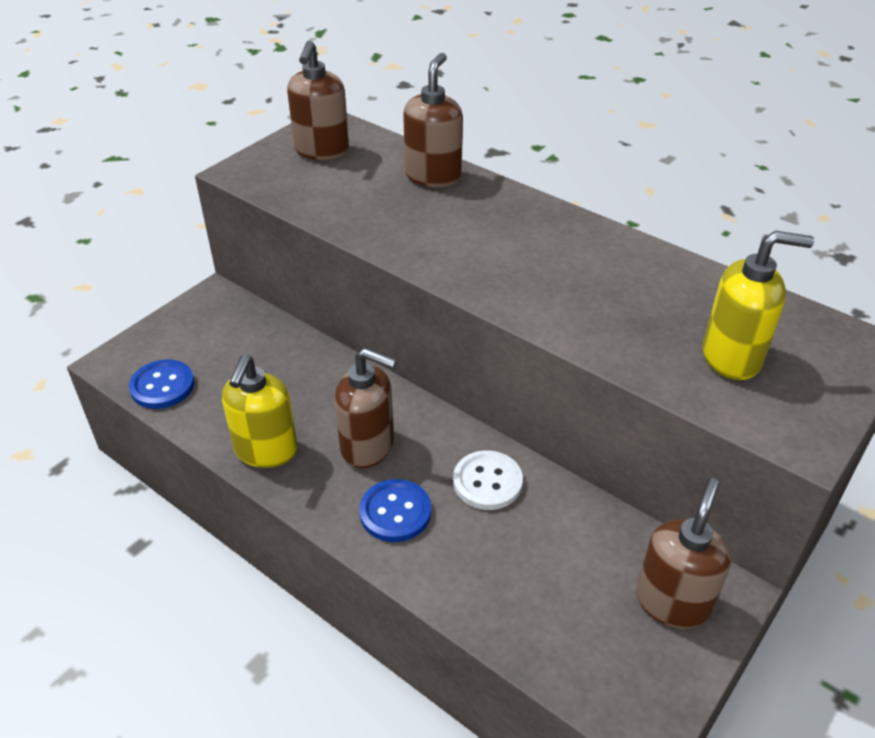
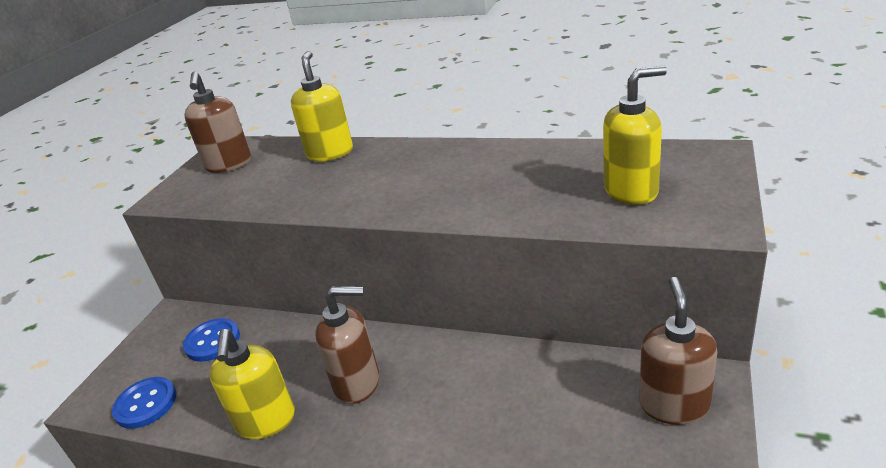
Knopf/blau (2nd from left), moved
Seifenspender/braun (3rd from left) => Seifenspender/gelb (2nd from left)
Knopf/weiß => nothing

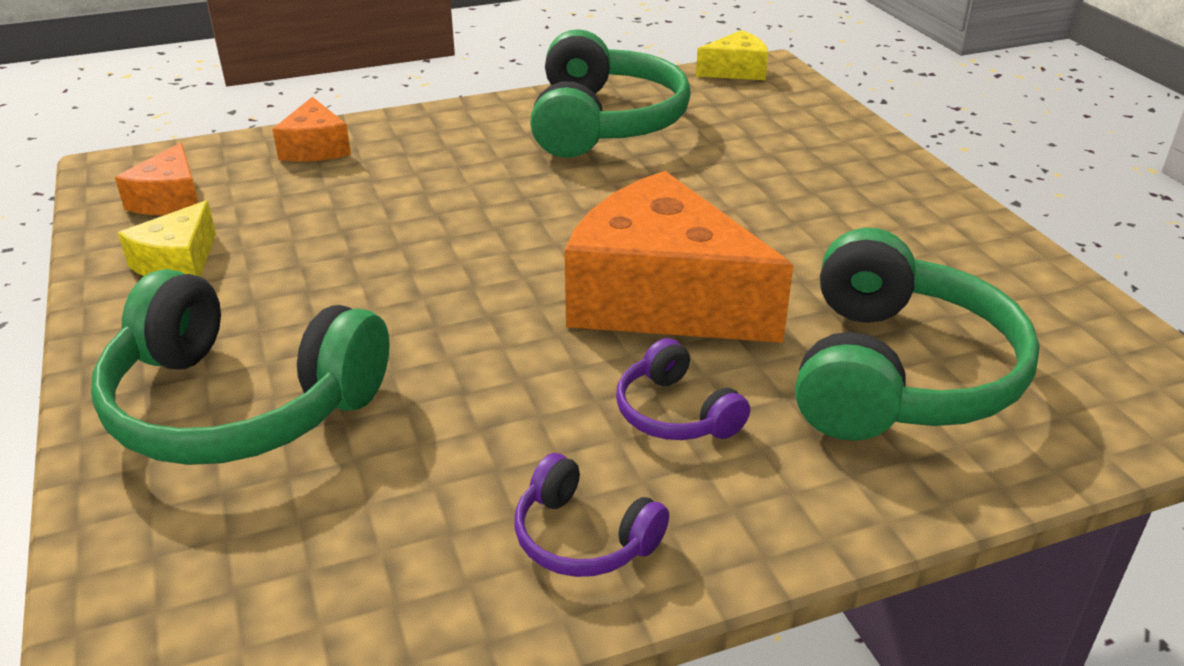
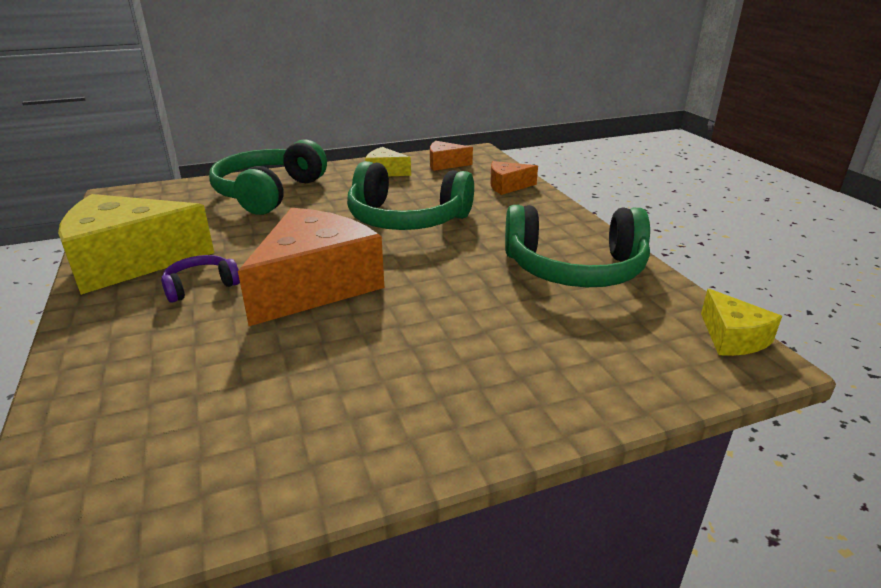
Kopfhörer/lila (1st from left) => Käse/gelb (1st from left)
Kopfhörer/grün (3rd from left in the first image) => Kopfhörer/grün (2nd from left), moved

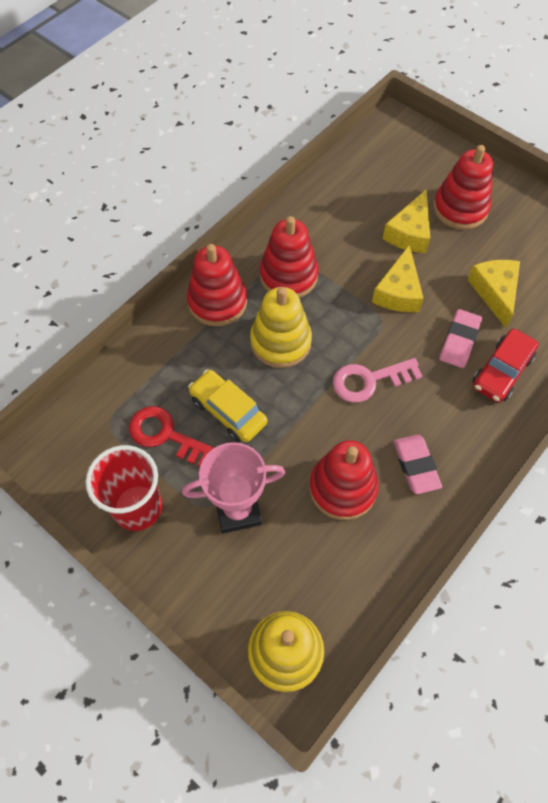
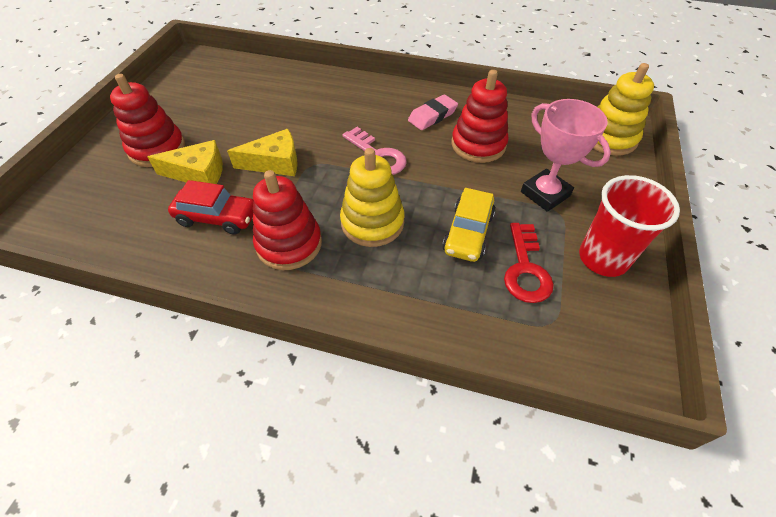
Stapelspielzeug/rot (1st from left) => nothing
Radiergummi/rosa (2nd from left) => nothing
Käse/gelb (3rd from left) => nothing
Auto/rot, moved

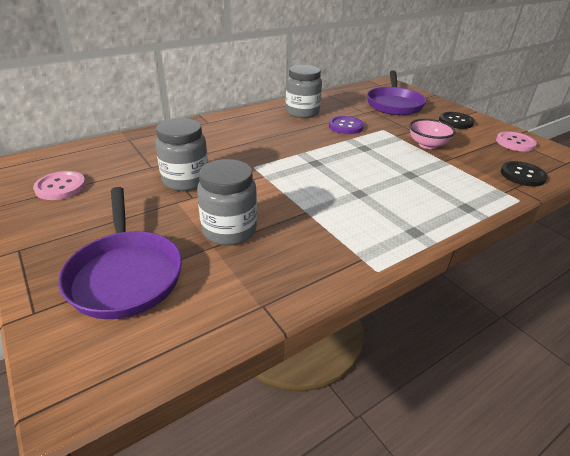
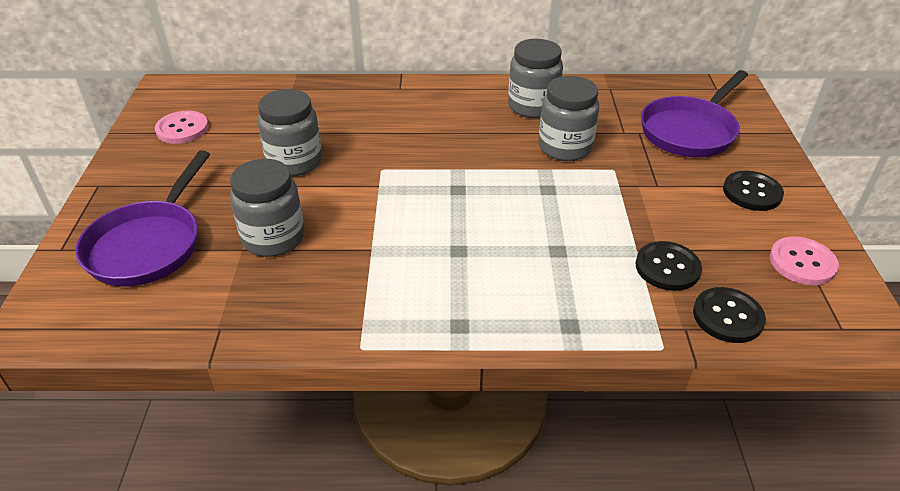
Knopf/lila => Einmachglas/grau (4th from left)
Schüssel/rosa => nothing
nothing => Knopf/schwarz (1st from left)

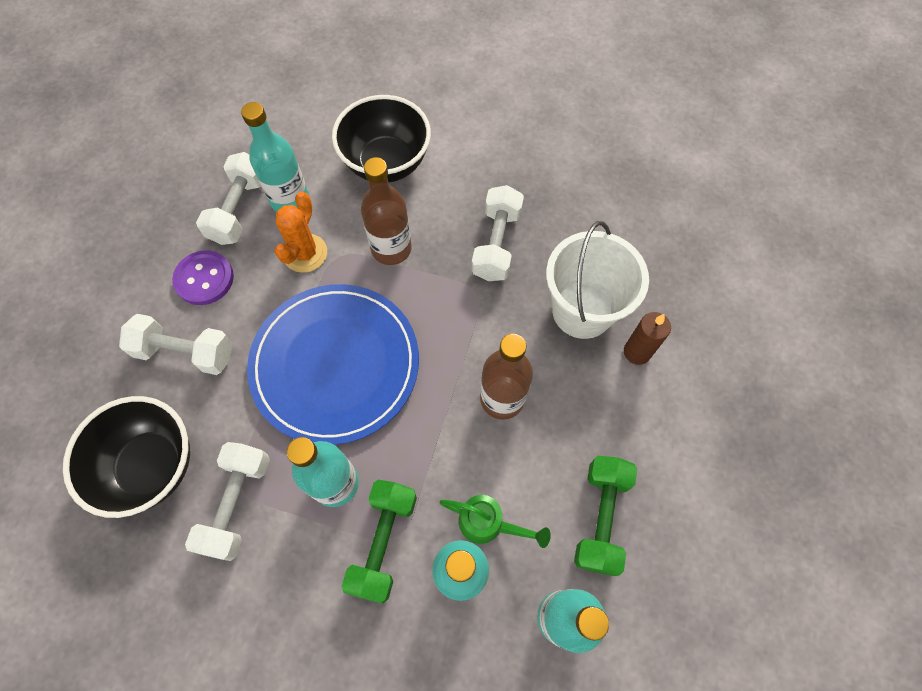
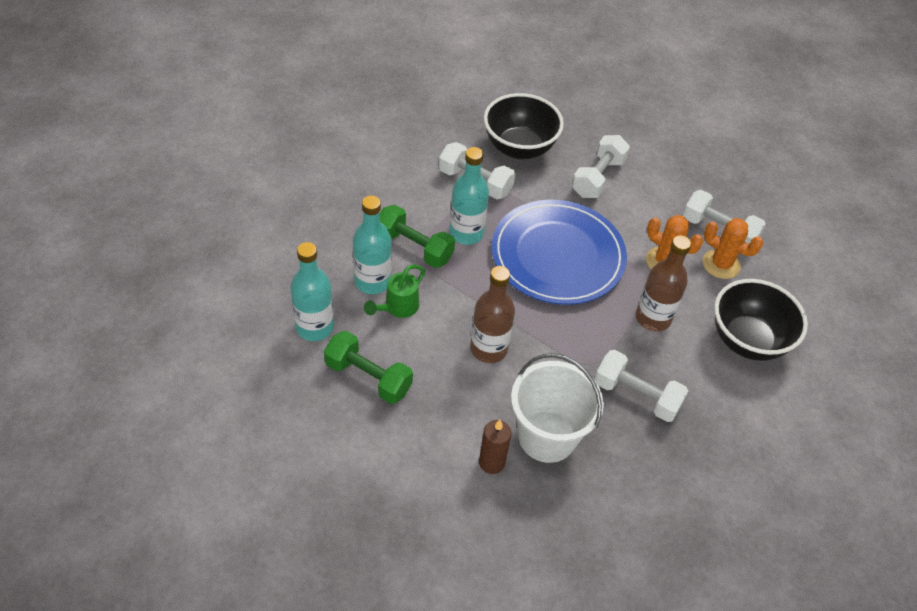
Knopf/lila => nothing
Flasche/türkis (1st from left) => Kaktus/orange (2nd from left)

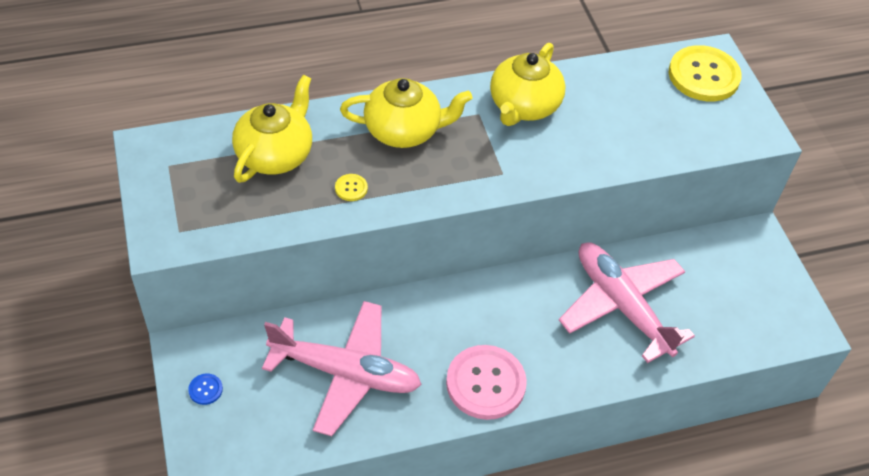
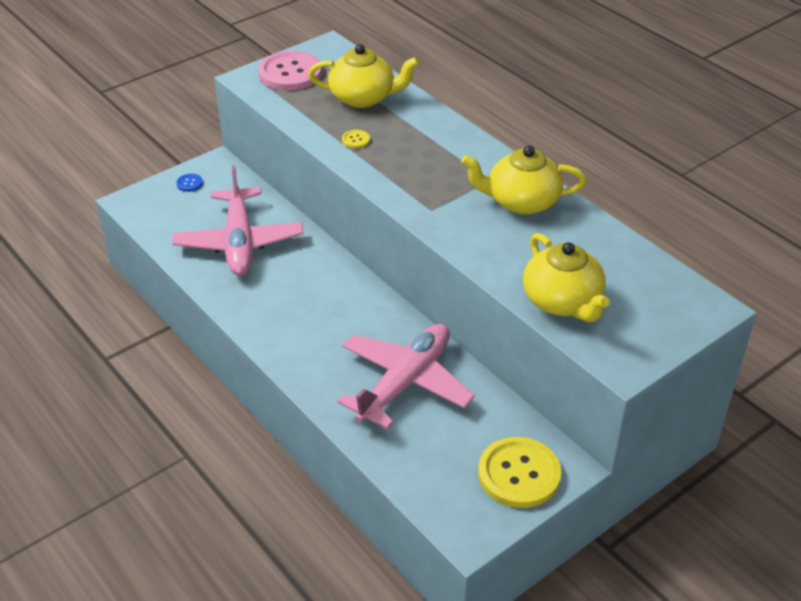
Teekanne/gelb (2nd from left in the first image) => Teekanne/gelb (3rd from left), moved
Knopf/rosa, moved
Knopf/gelb (2nd from left), moved

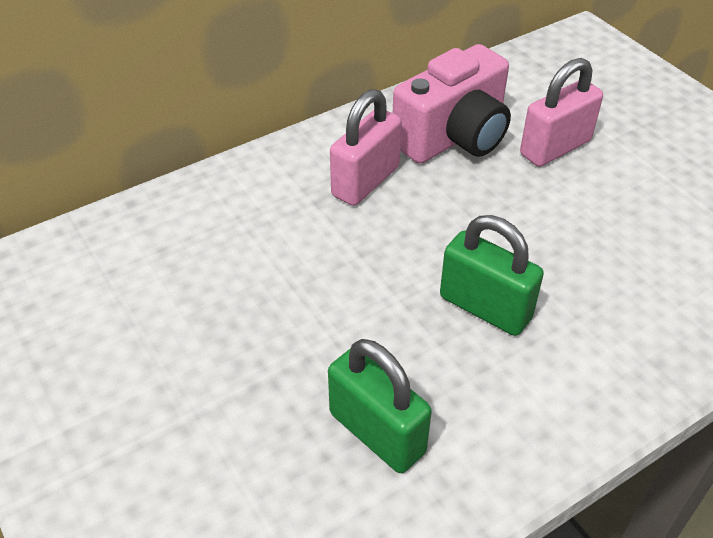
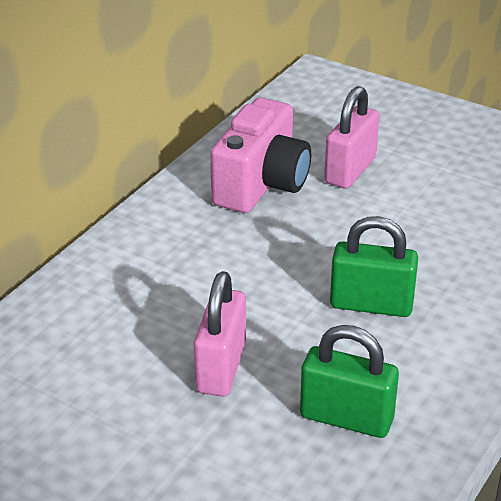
Vorhängeschloss/rosa (1st from left), moved

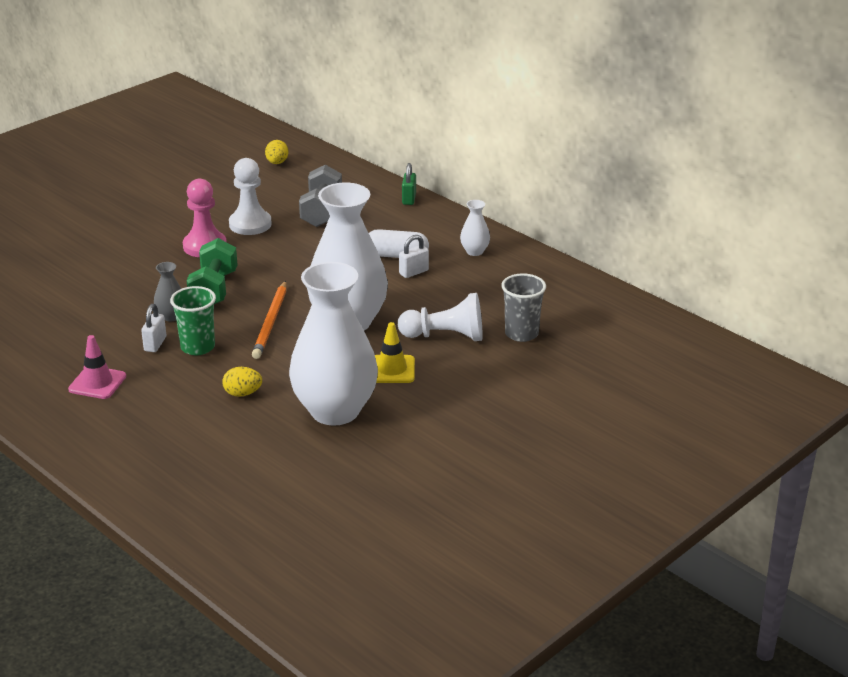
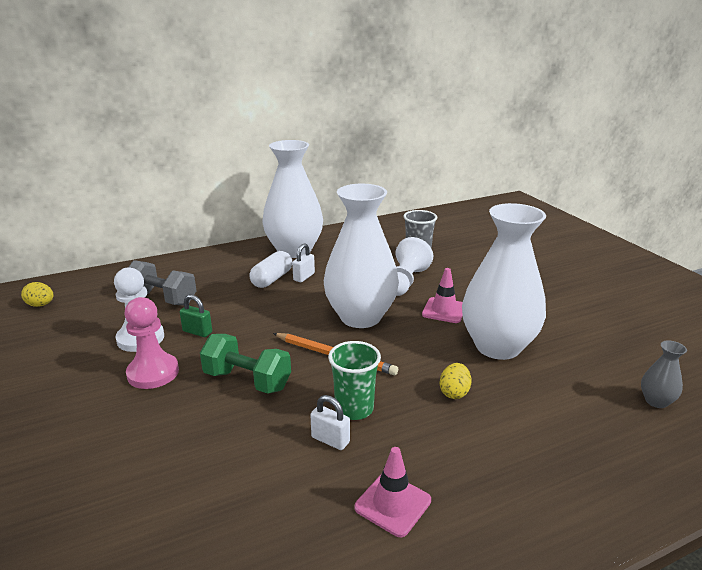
Vase/grau, moved
Leitkegel/gelb => Leitkegel/rosa (2nd from left)
Vorhängeschloss/weiß (2nd from left in the first image) => Vorhängeschloss/weiß (1st from left), 45 degrees clockwise
Vorhängeschloss/grün, moved
Vase/weiß (3rd from left in the first image) => Vase/weiß (1st from left), x2.48

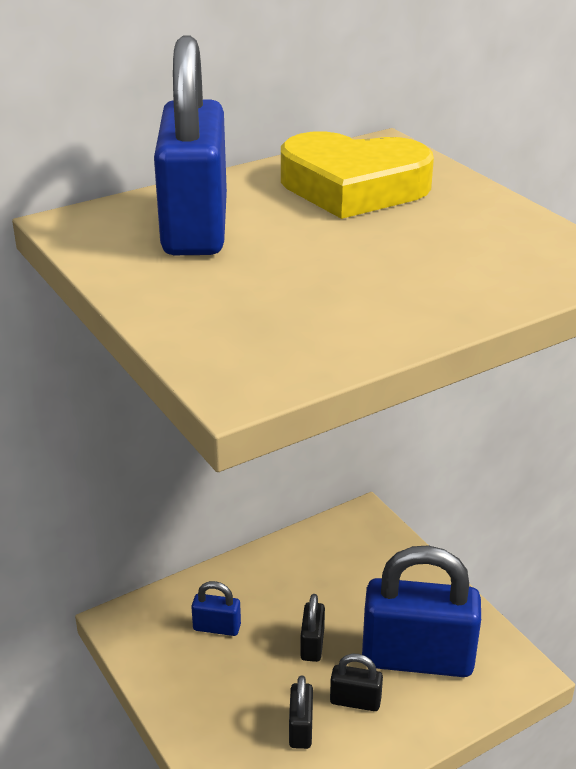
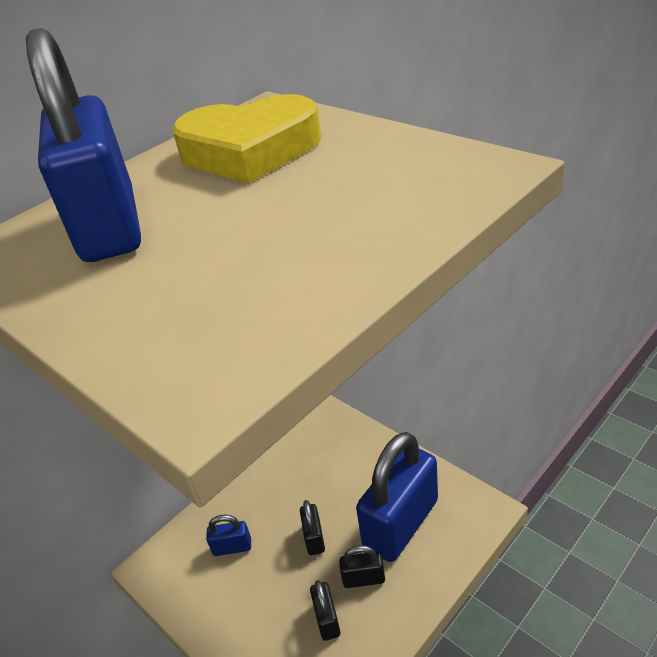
Vorhängeschloss/blau (3rd from left), 45 degrees counterclockwise

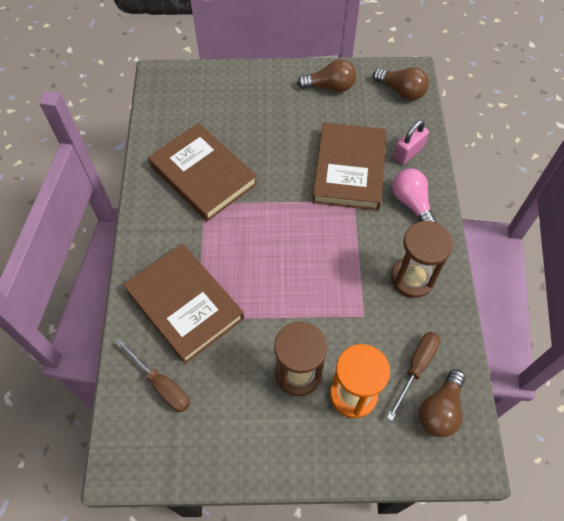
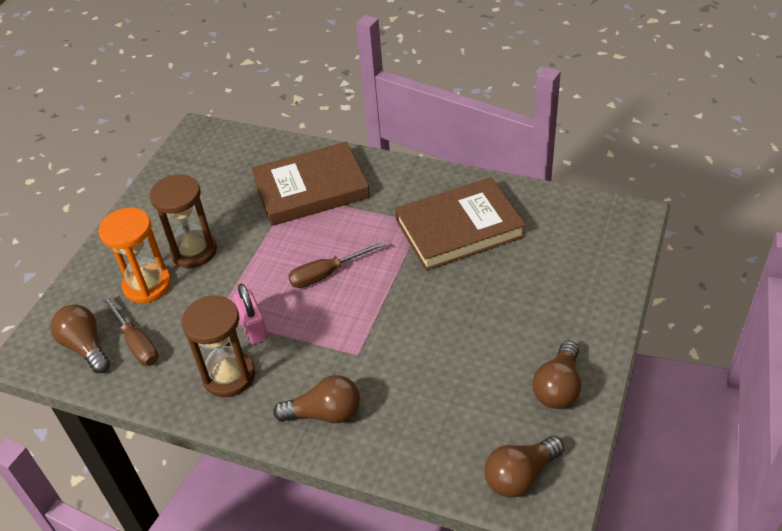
Schraubenzieher/braun (1st from left in the first image) => Schraubenzieher/braun (2nd from left), moved
Buch/braun (3rd from left) => nothing
Glühbirne/rosa => Glühbirne/braun (2nd from left)
Vorhängeschloss/rosa, moved

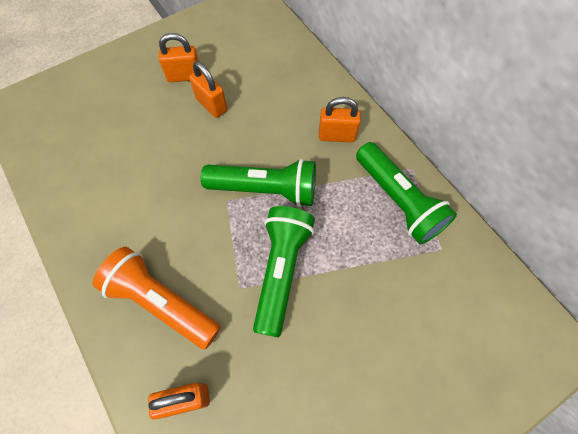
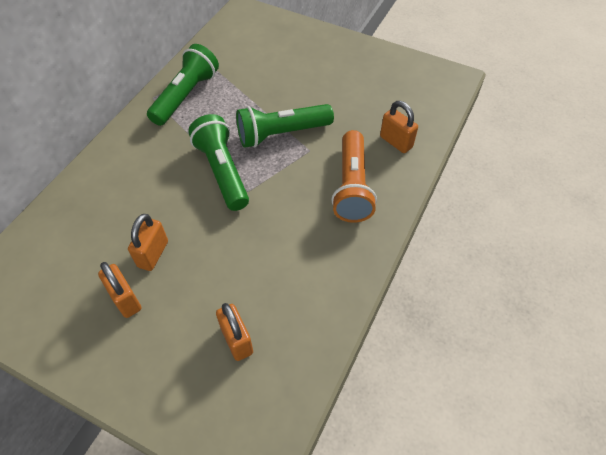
Vorhängeschloss/orange (4th from left in the first image) => Vorhängeschloss/orange (3rd from left), moved

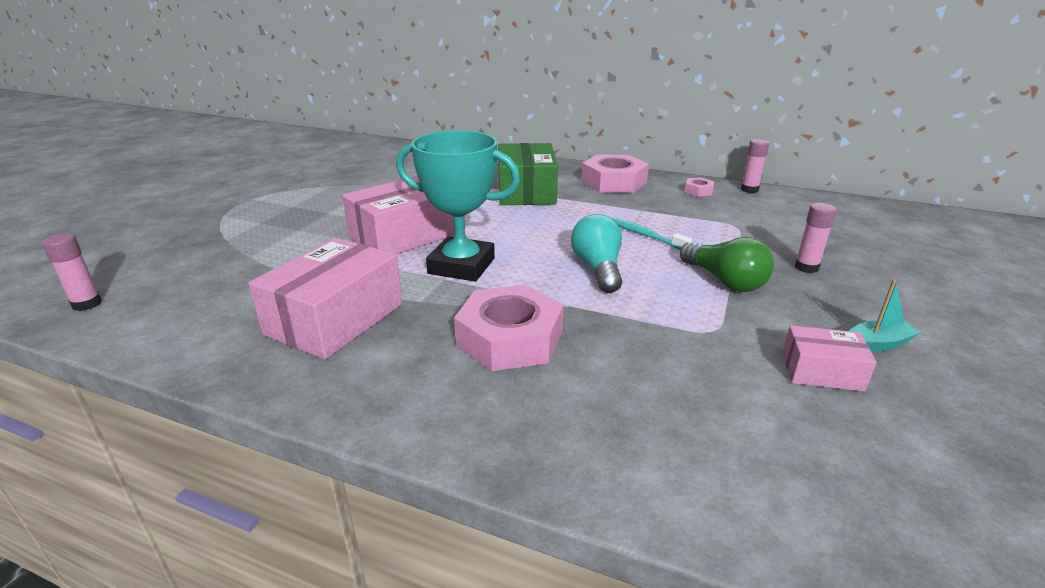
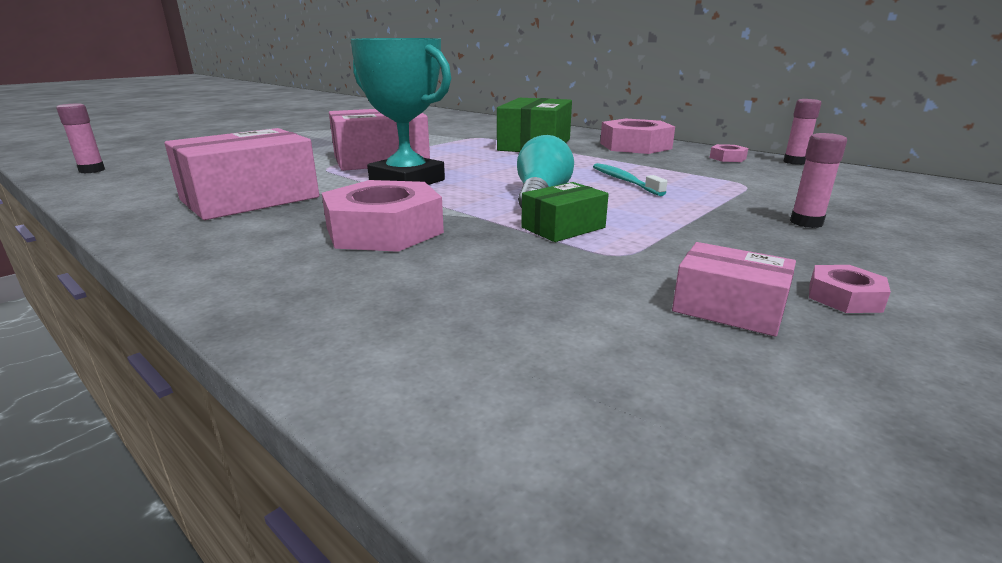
Glühbirne/grün => nothing
Boot/türkis => Sechskantmutter/rosa (4th from left)
nothing => Schachtel/grün (2nd from left)

